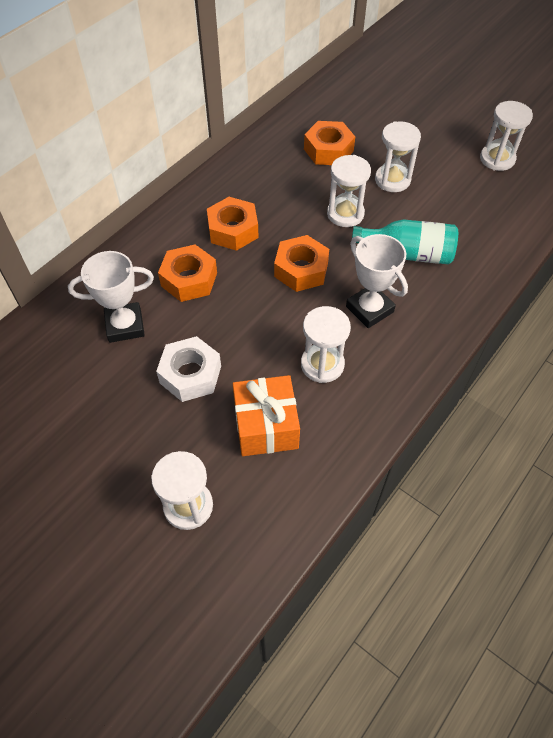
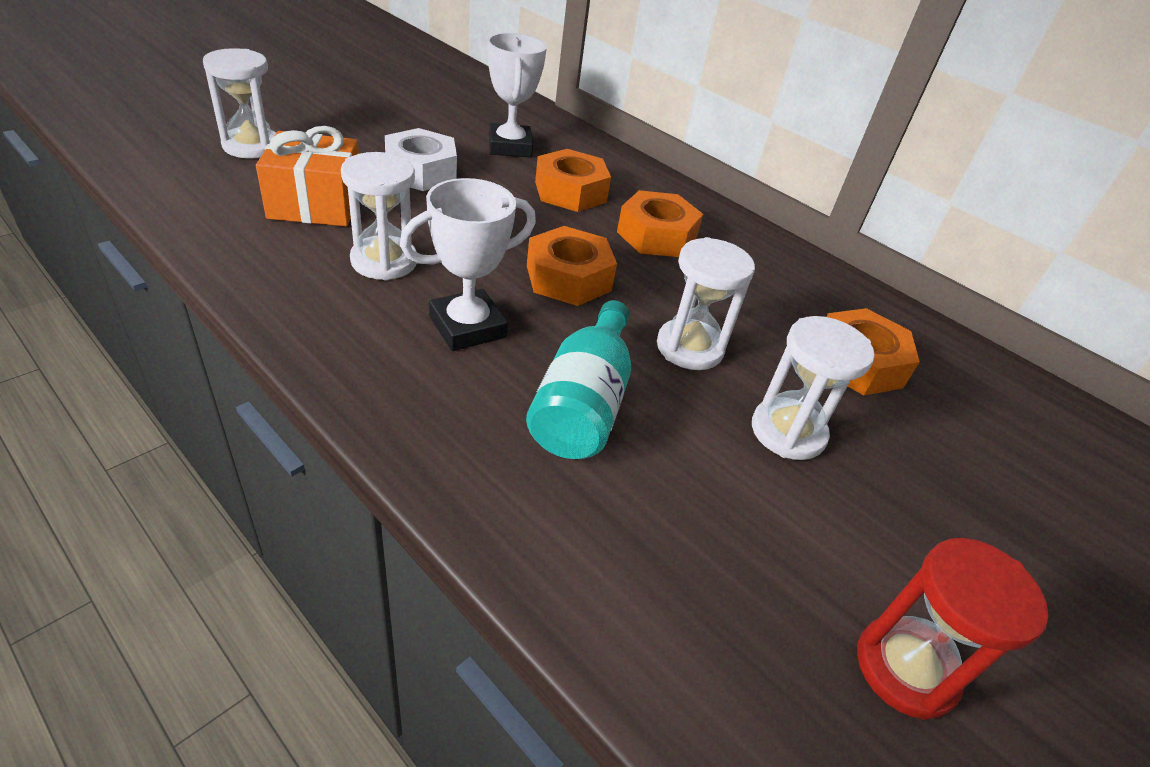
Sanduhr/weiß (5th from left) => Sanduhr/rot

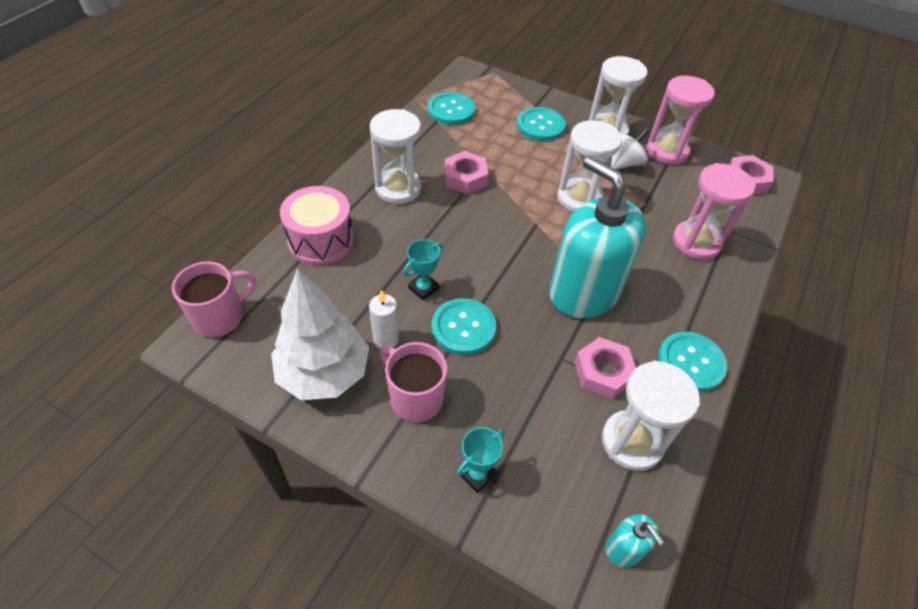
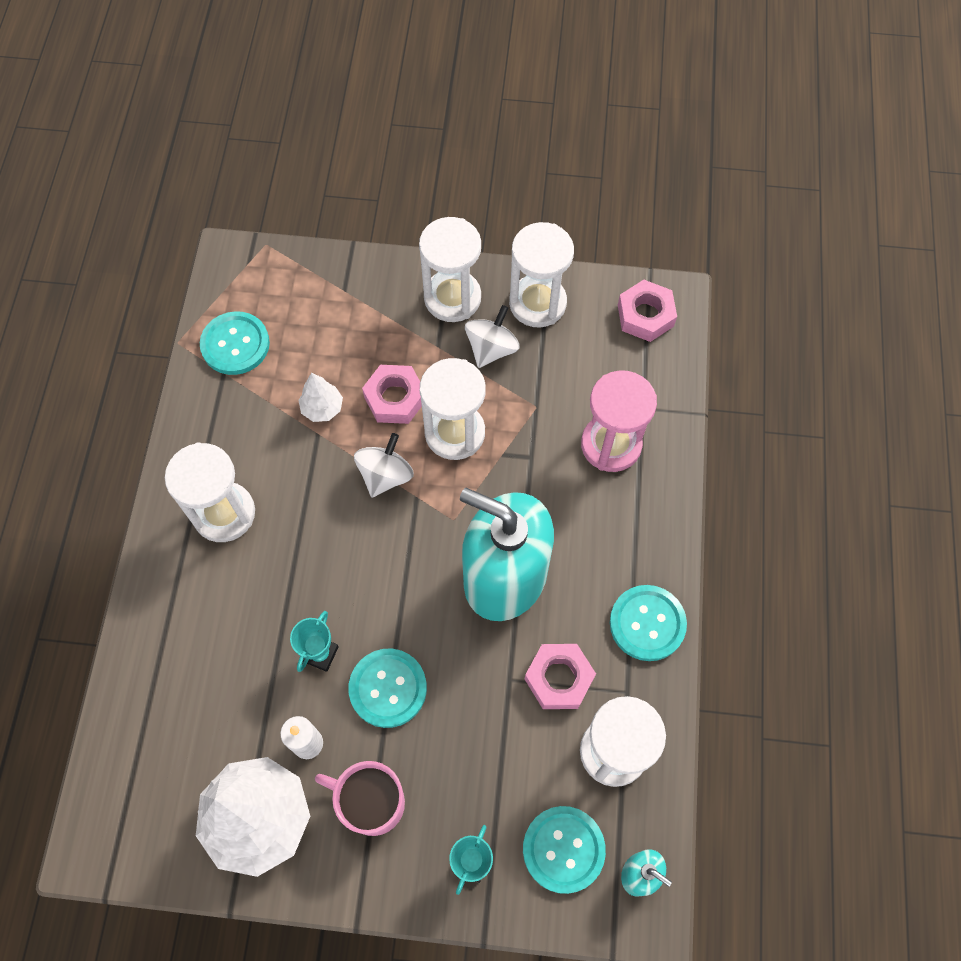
Tasse/rosa (1st from left) => nothing
Trommel/rosa => nothing
Sechskantmutter/rosa (1st from left), moved
Knopf/türkis (3rd from left), moved
Sanduhr/rosa (1st from left) => Sanduhr/weiß (4th from left)
nothing => Baum/weiß (2nd from left)
nothing => Kreisel/weiß (1st from left)

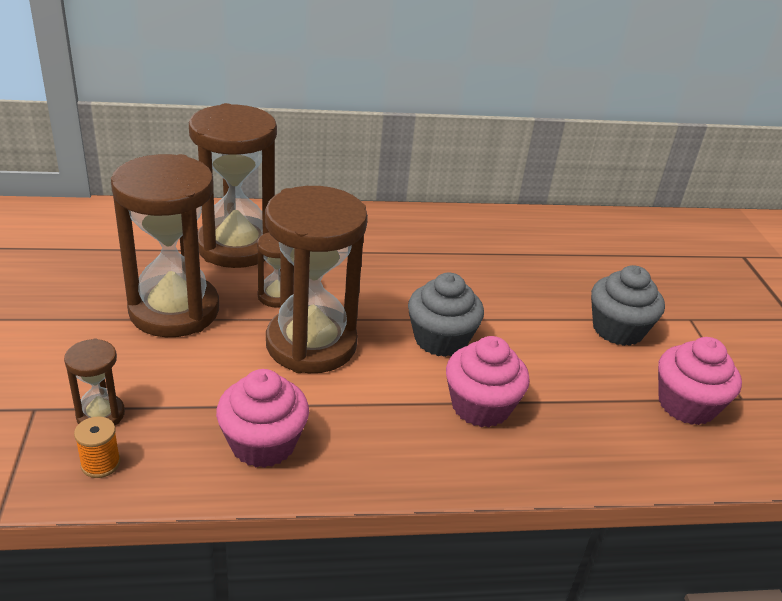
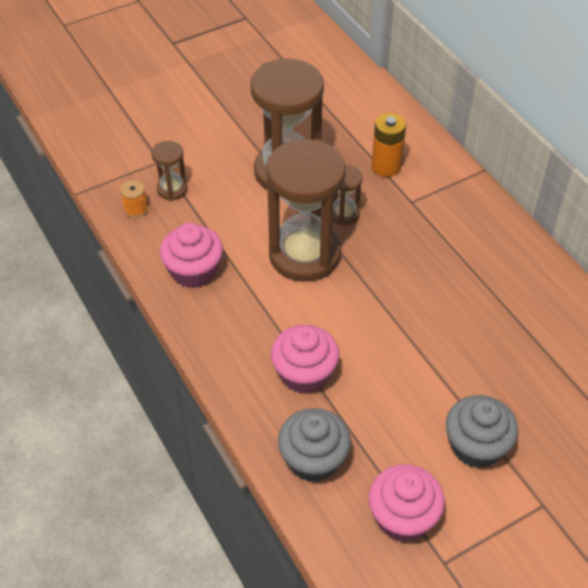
Sanduhr/braun (3rd from left) => Batterie/orange
Muffin/grau (1st from left), moved

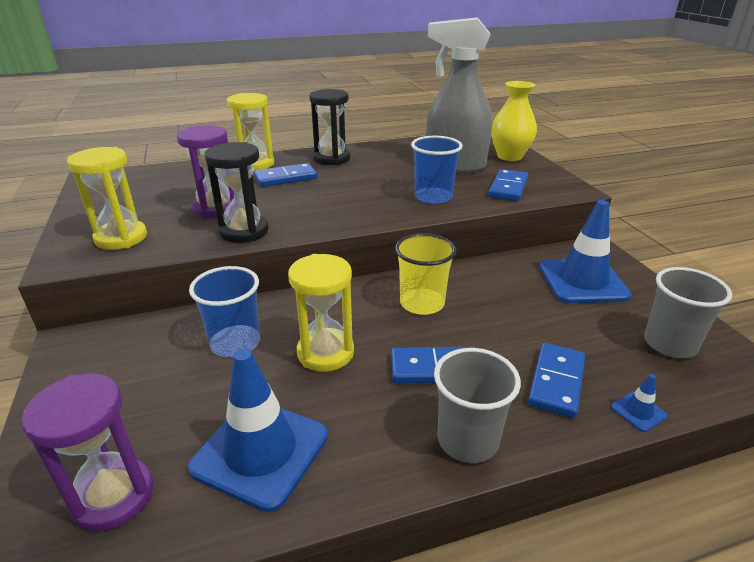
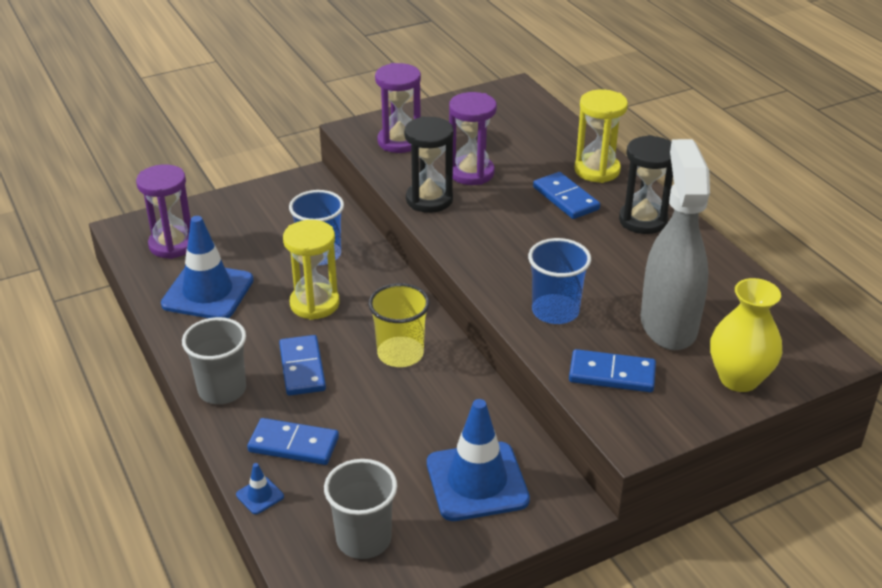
Sanduhr/gelb (1st from left) => Sanduhr/lila (2nd from left)

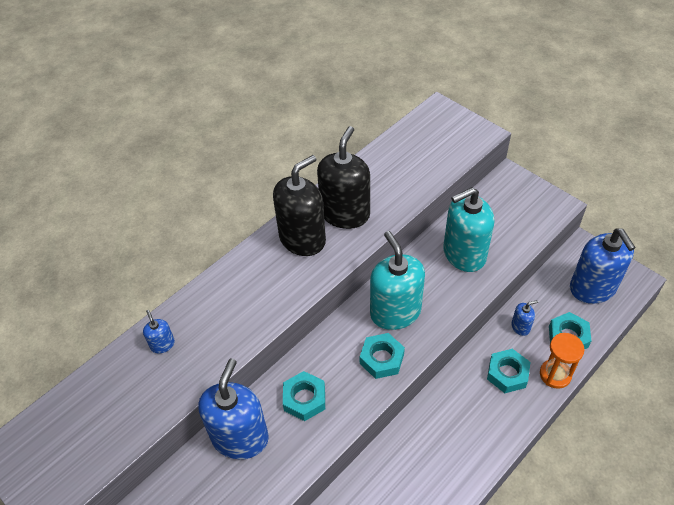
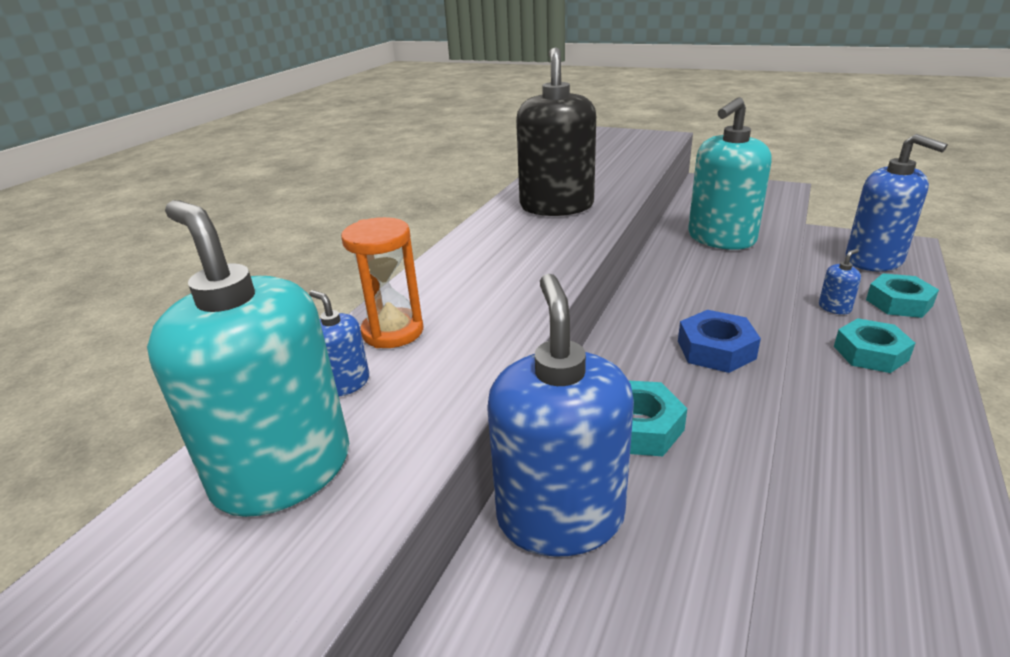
Seifenspender/schwarz (1st from left) => nothing
Sechskantmutter/türkis (2nd from left) => Sechskantmutter/blau
Seifenspender/türkis (1st from left), moved
Sanduhr/orange, moved

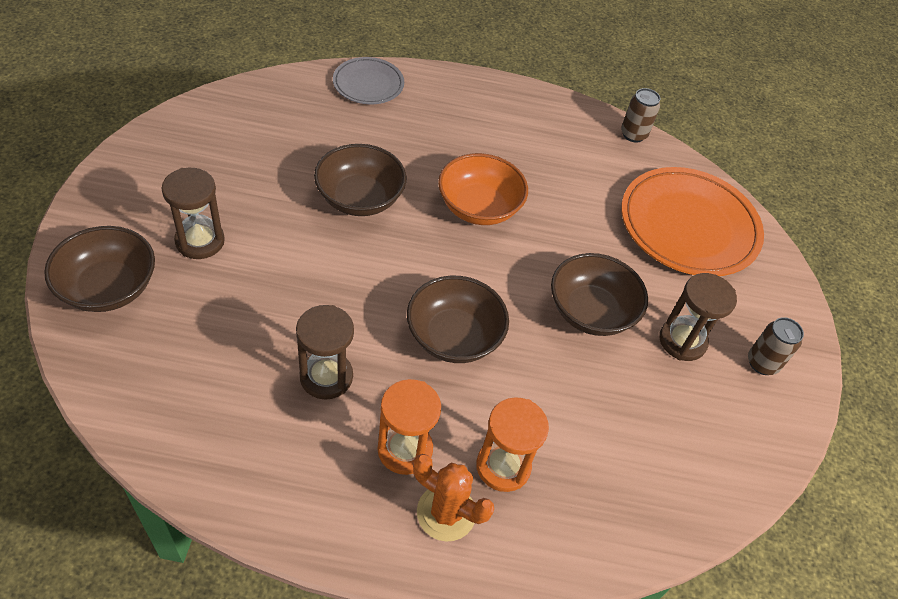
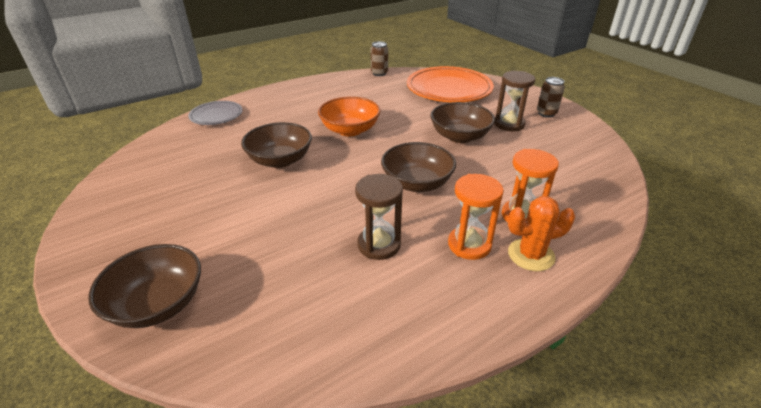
Sanduhr/braun (1st from left) => nothing

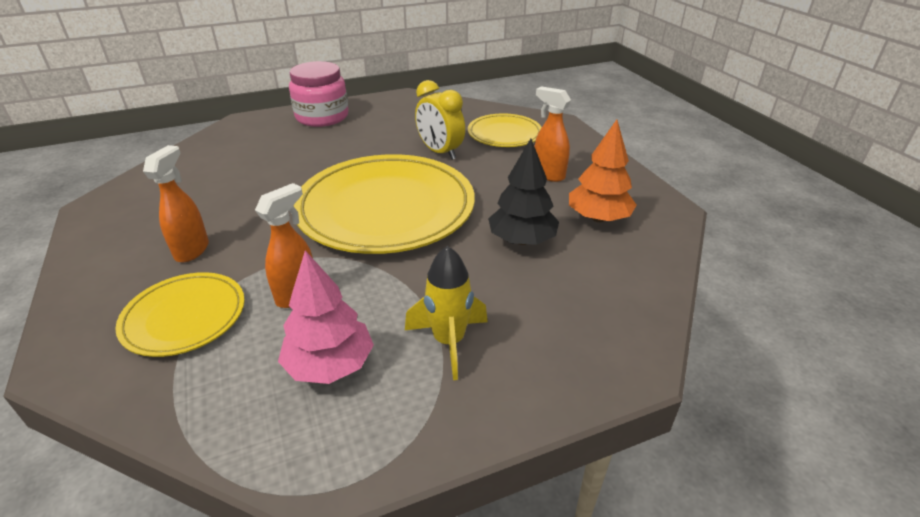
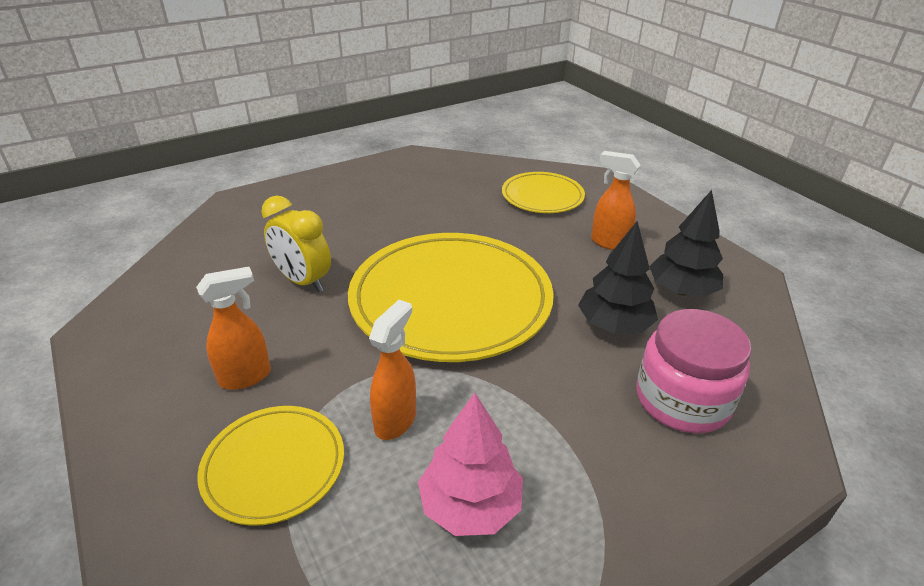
Sprühflasche/orange (1st from left), 60 degrees clockwise
Einmachglas/rosa, moved
Rakete/gelb => nothing
Wecker/gelb, moved
Baum/orange => Baum/schwarz (2nd from left)

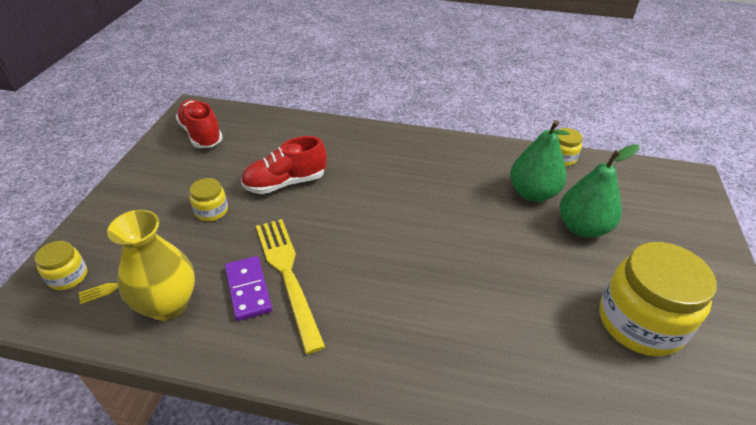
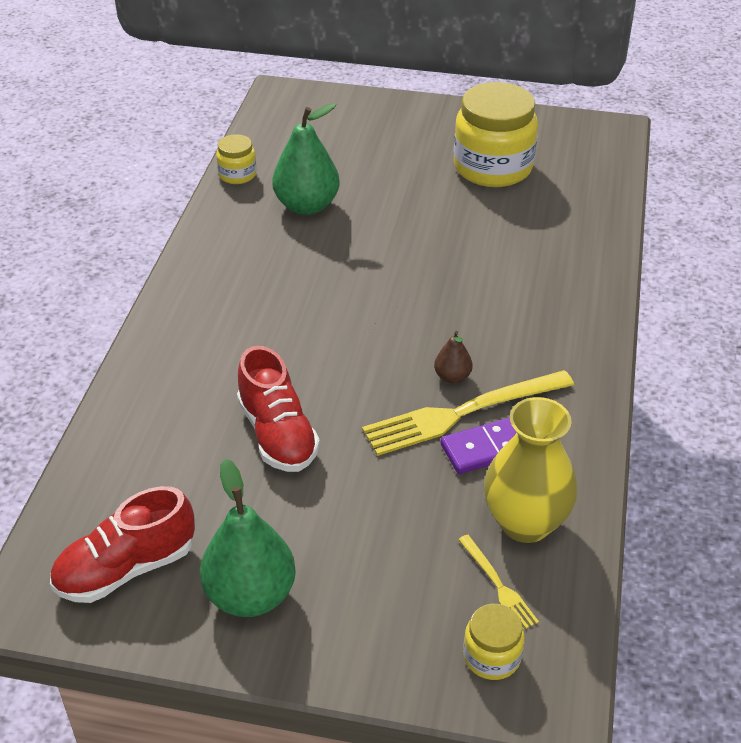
Einmachglas/gelb (2nd from left) => nothing
Birne/grün (2nd from left in the first image) => Birne/grün (1st from left), moved
nothing => Birne/braun

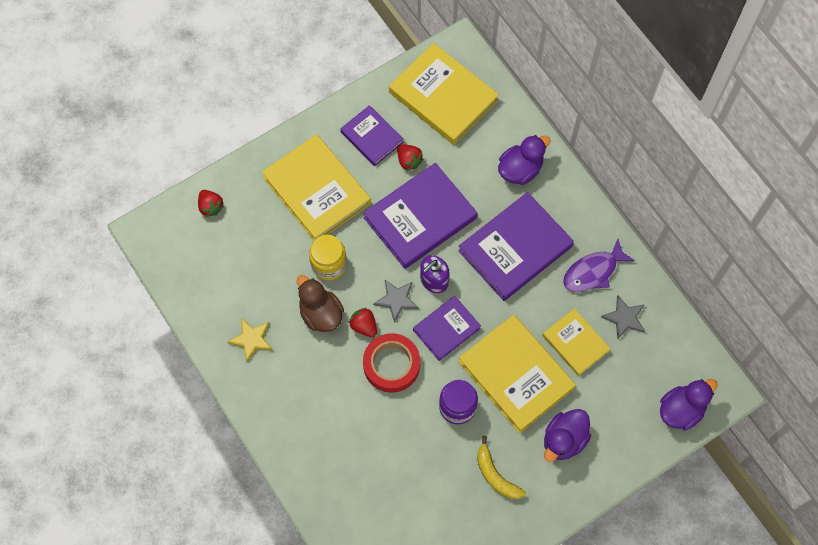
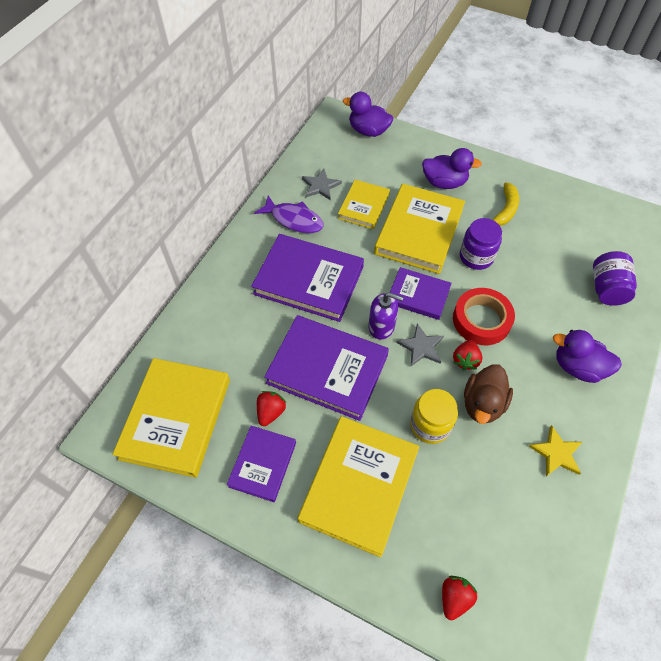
Ente/lila (1st from left in the first image) => Ente/lila (3rd from left), moved
nothing => Einmachglas/lila (2nd from left)

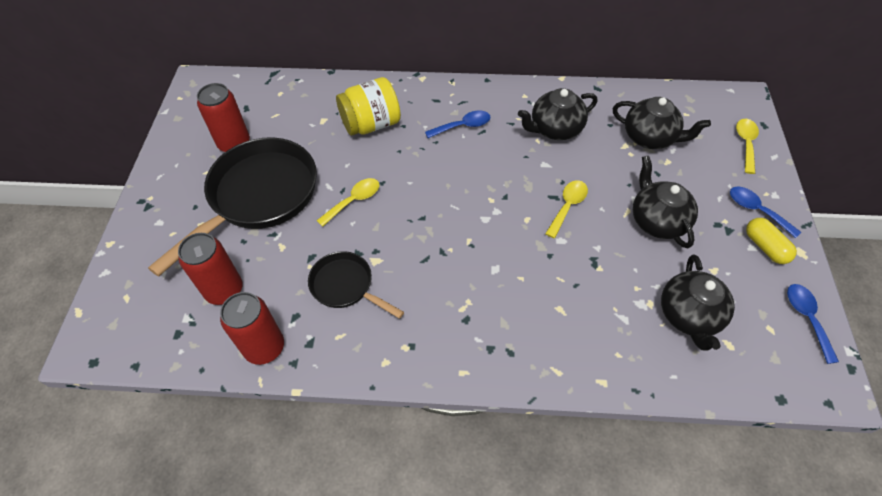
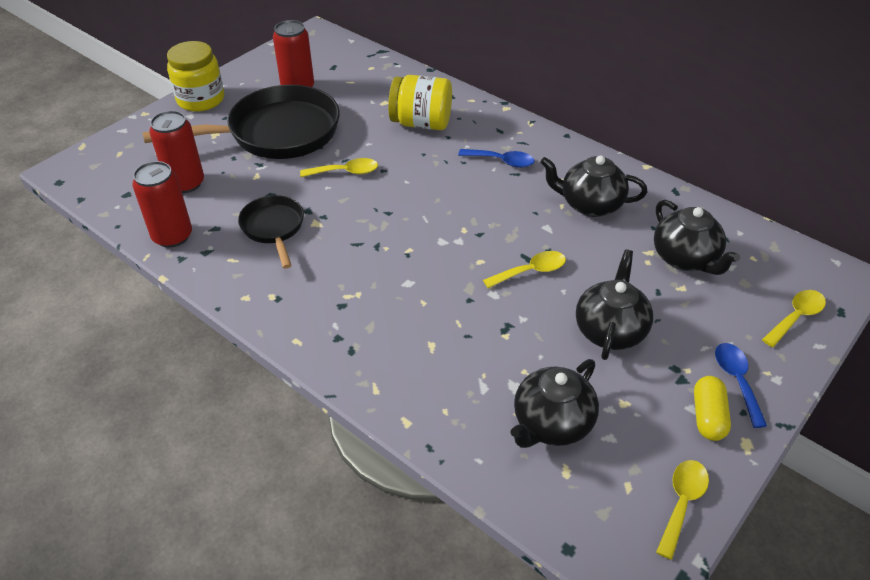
Löffel/blau (3rd from left) => Löffel/gelb (3rd from left)
nothing => Einmachglas/gelb (1st from left)

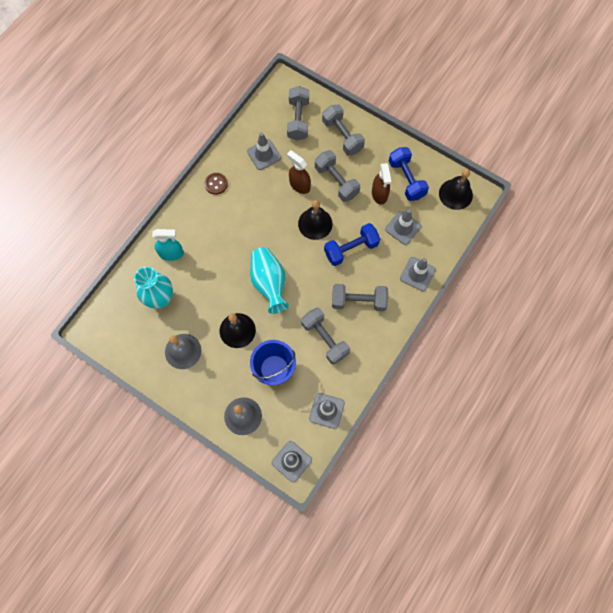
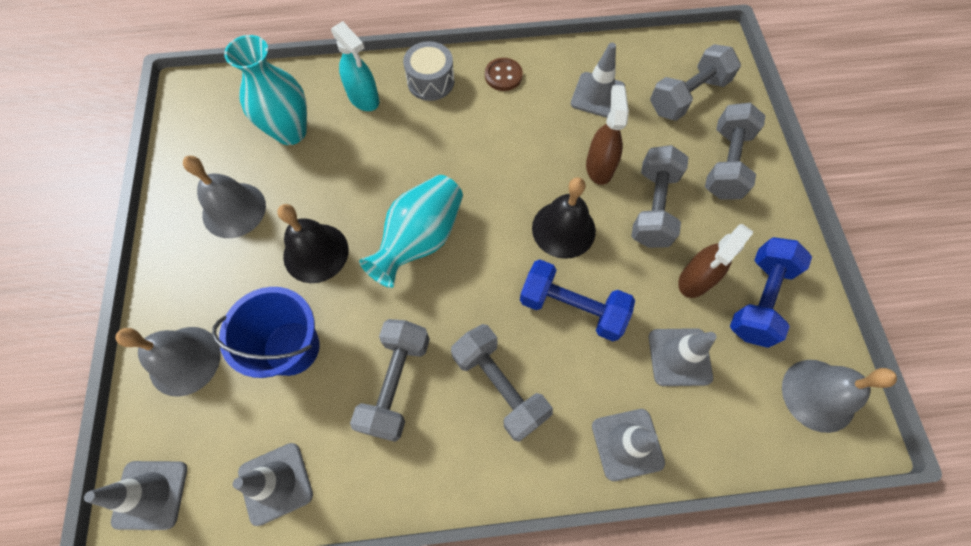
Glocke/schwarz (3rd from left) => Glocke/grau (3rd from left)
nothing => Trommel/grau

